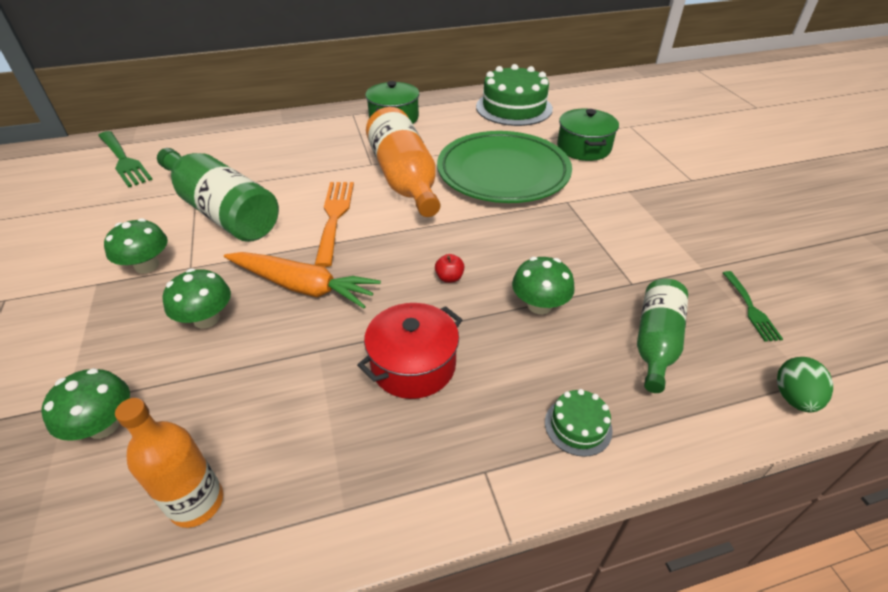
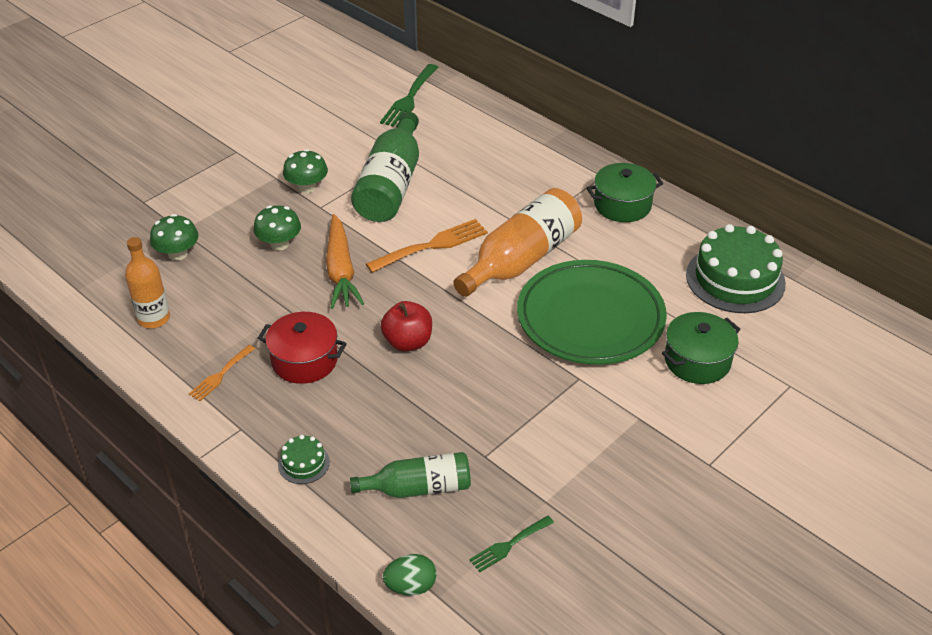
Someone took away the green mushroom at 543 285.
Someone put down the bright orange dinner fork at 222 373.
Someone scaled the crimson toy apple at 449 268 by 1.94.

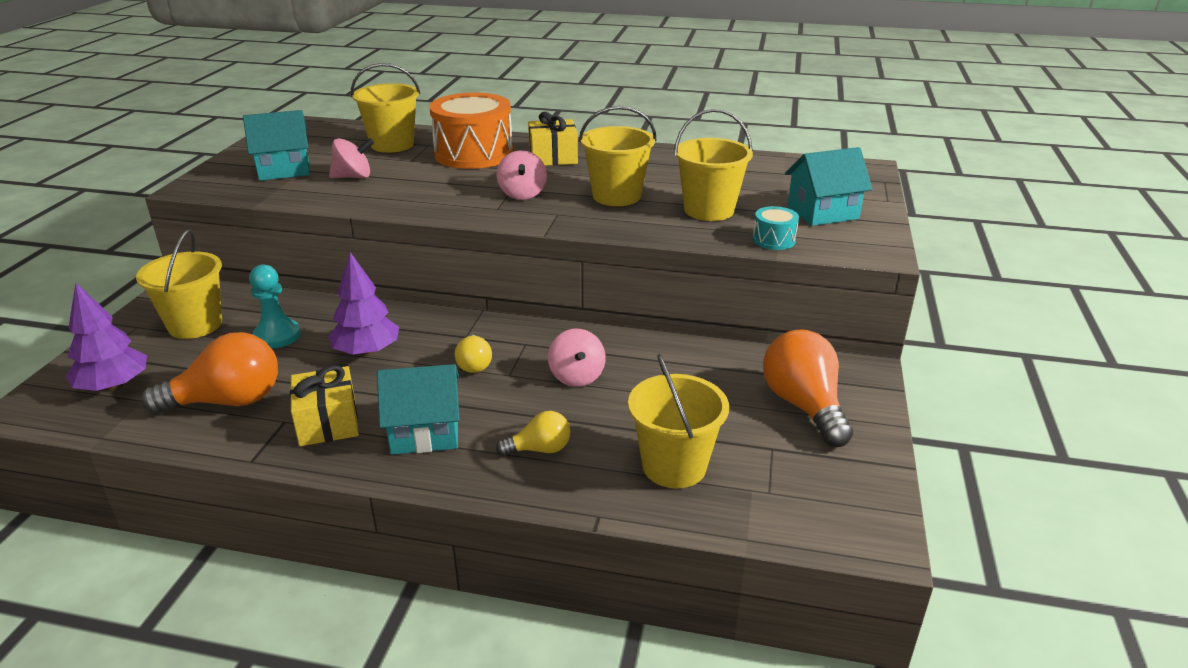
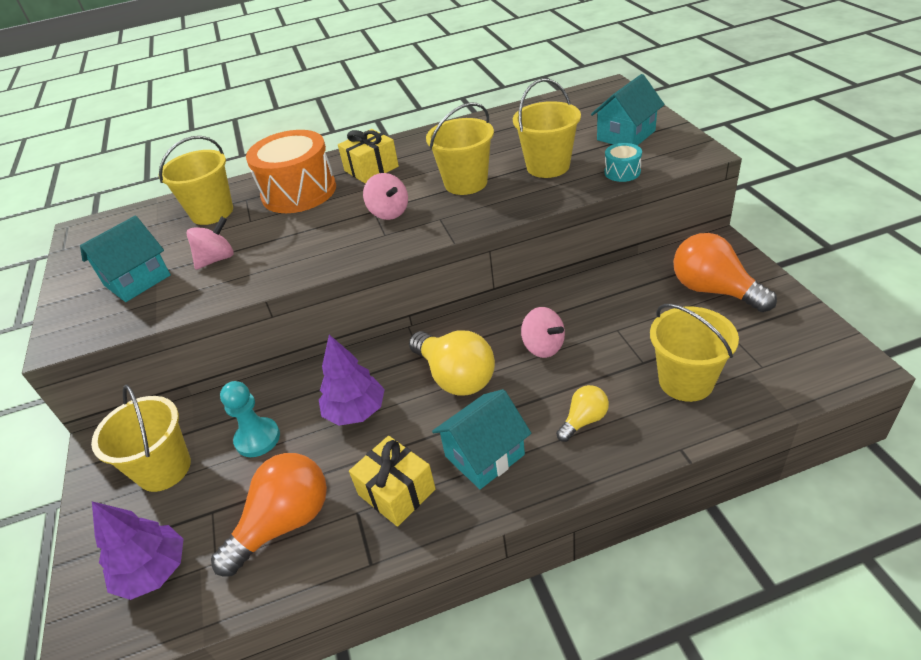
Someone scaled the golden lightbulb at 473 353 by 1.87.

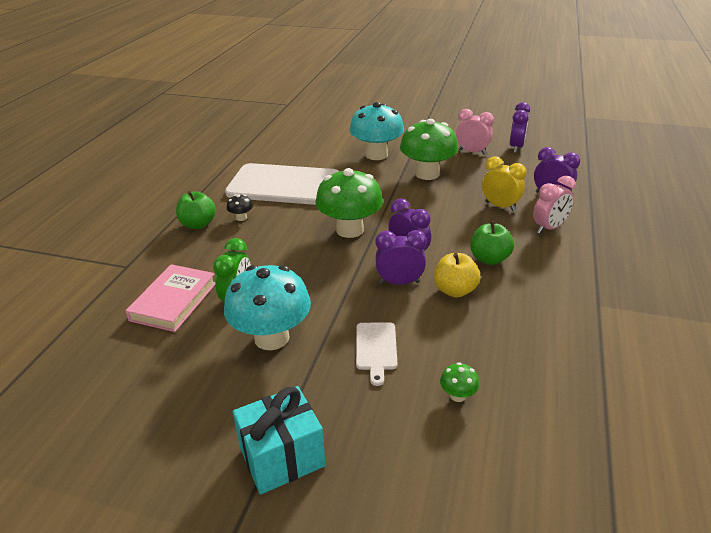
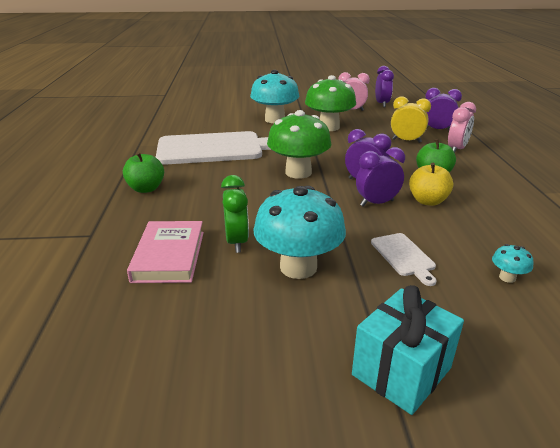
Someone took away the black mushroom at 240 208.
Someone repainted the green mushroom at 459 382, which became the aqua mushroom at 512 263.

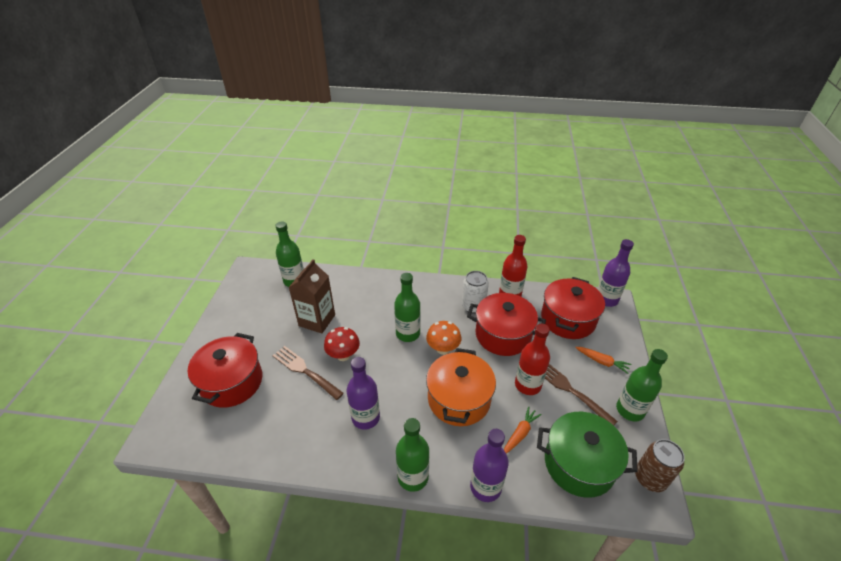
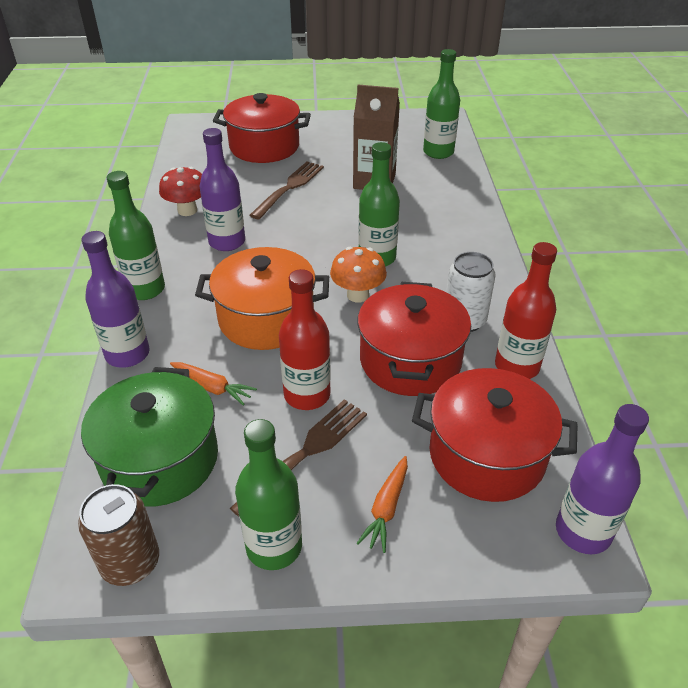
Someone carried the crimson mushroom from 342 344 to 180 191.

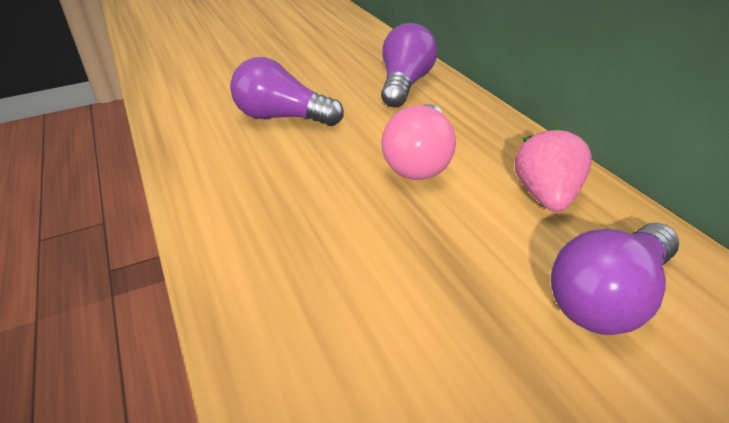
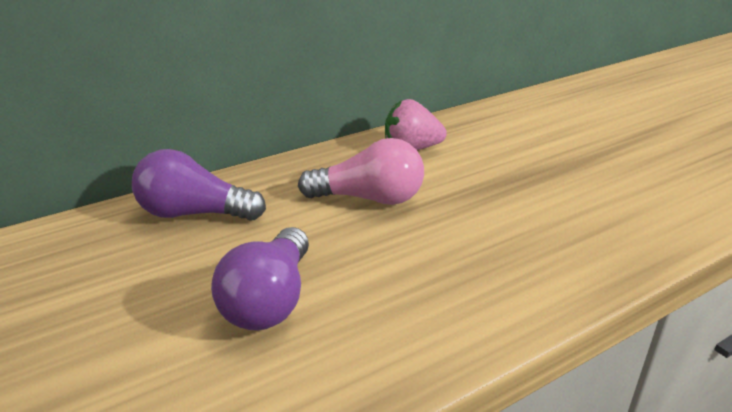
Someone took away the royal purple lightbulb at 615 278.

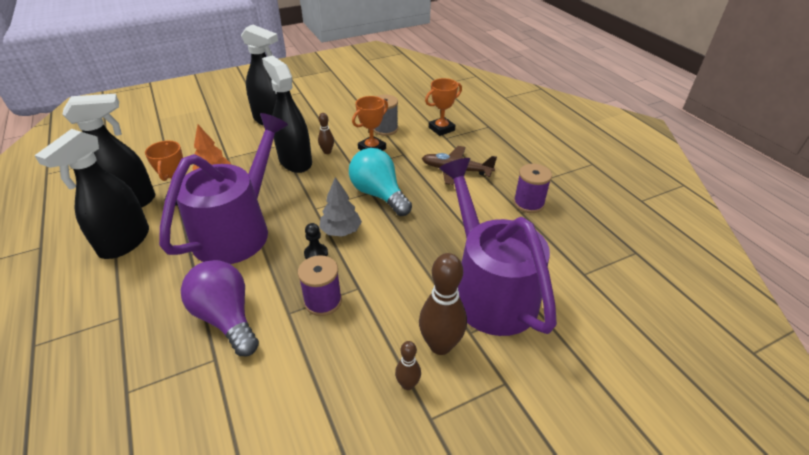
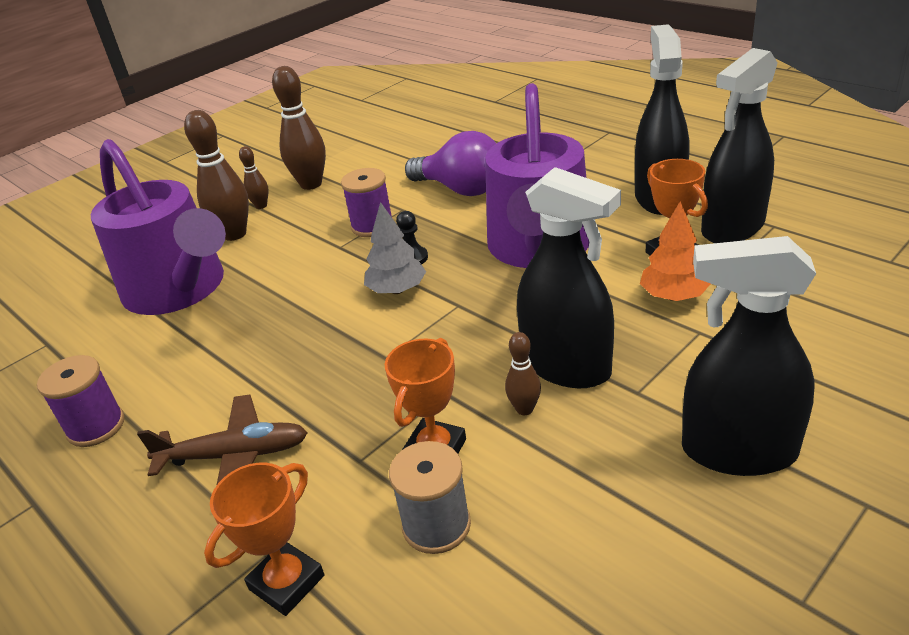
Someone took away the aqua lightbulb at 380 182.
Someone put down the dark brown skittle at 299 128.

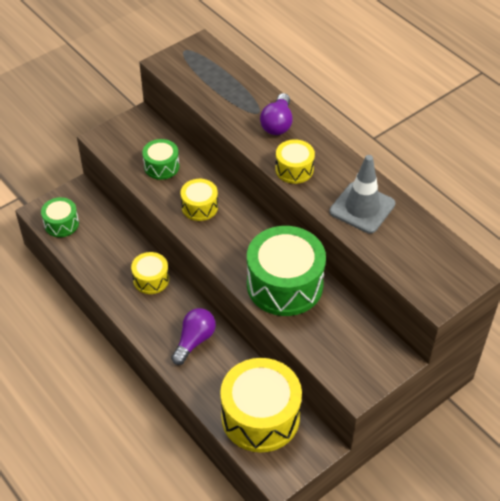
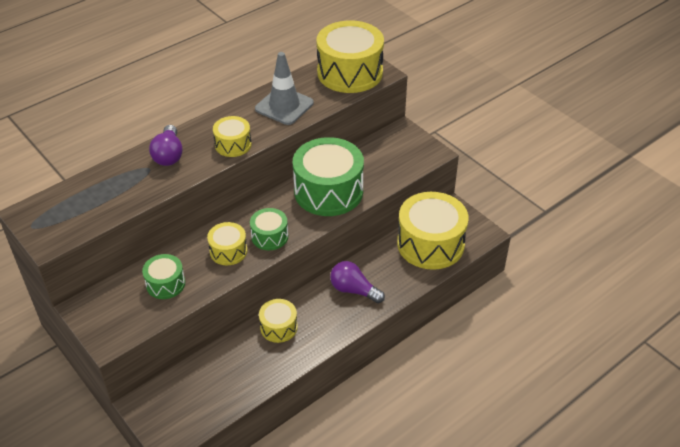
Someone put down the golden toy drum at 350 57.
Someone carried the green toy drum from 60 217 to 269 229.
Someone rotated the royal purple lightbulb at 276 114 by 75 degrees clockwise.

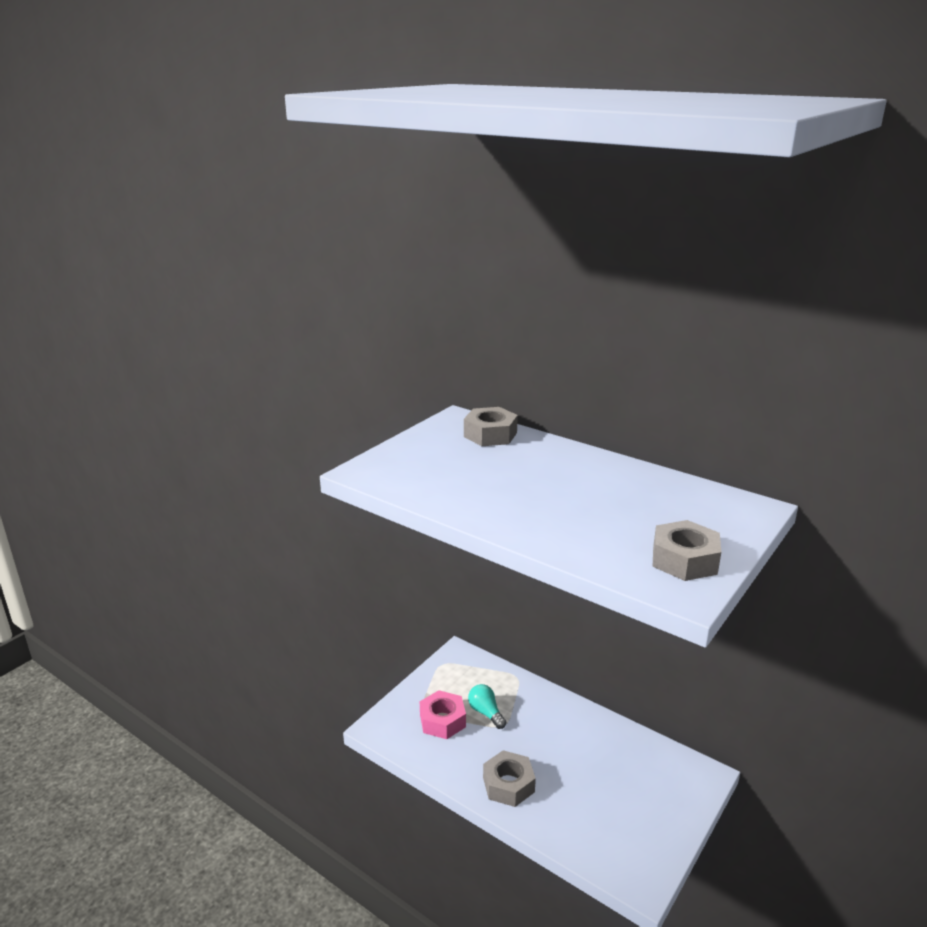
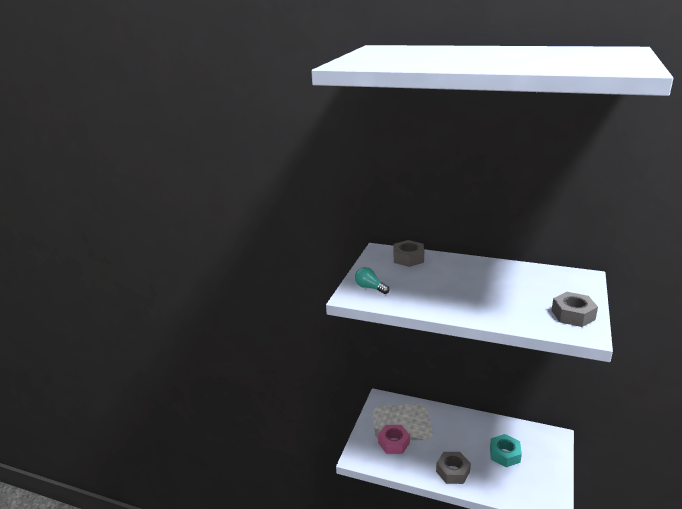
Someone put down the aqua hex nut at 506 450.
Someone carried the aqua lightbulb from 487 706 to 372 280.

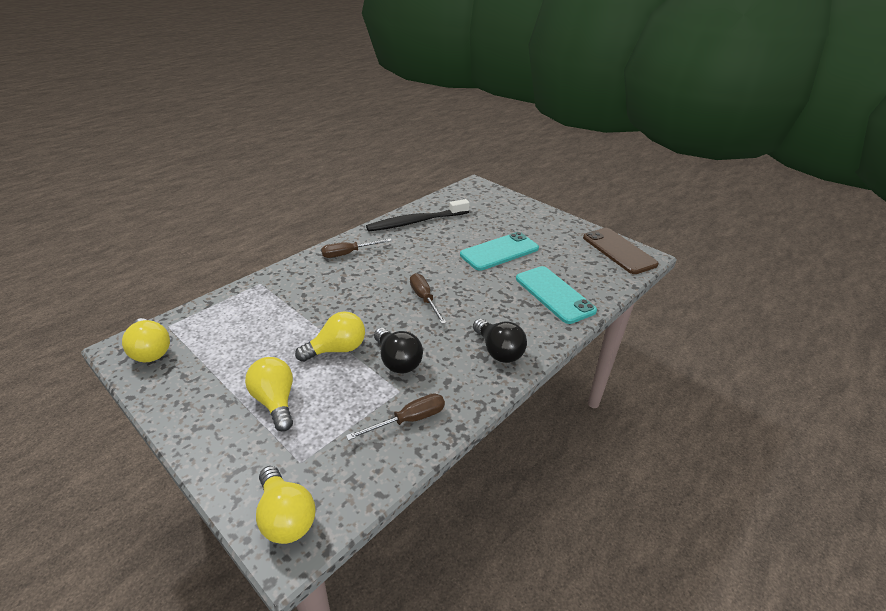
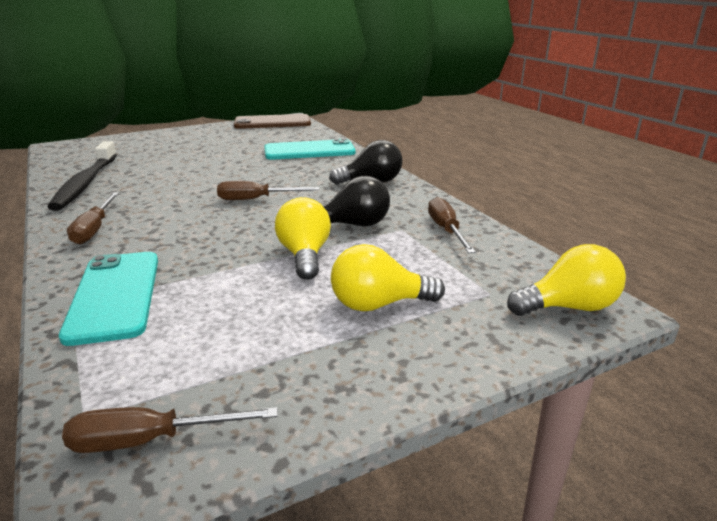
Someone carried the aqua phone from 499 251 to 108 299.
Someone swapped the golden lightbulb at 146 340 for the dark brown screwdriver at 170 430.

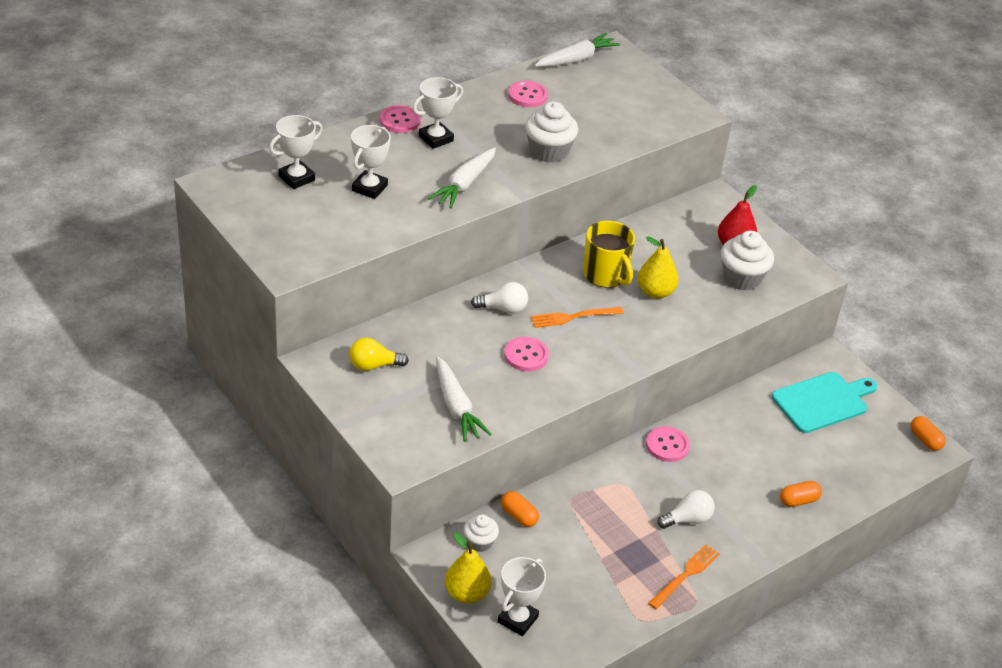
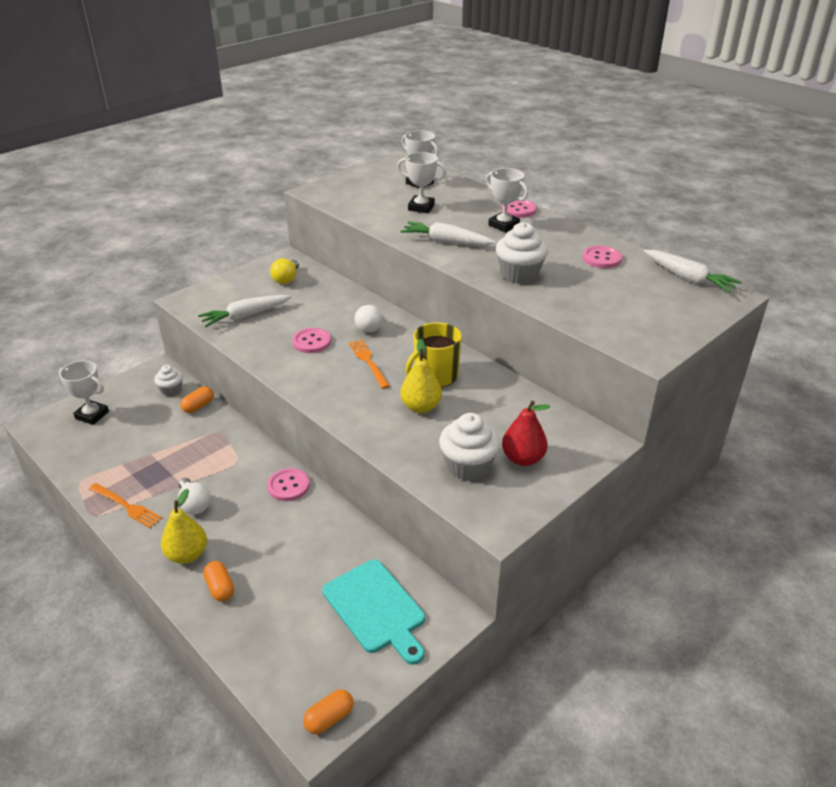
Someone carried the golden toy pear from 468 568 to 184 526.
Someone rotated the golden lightbulb at 379 354 by 150 degrees counterclockwise.

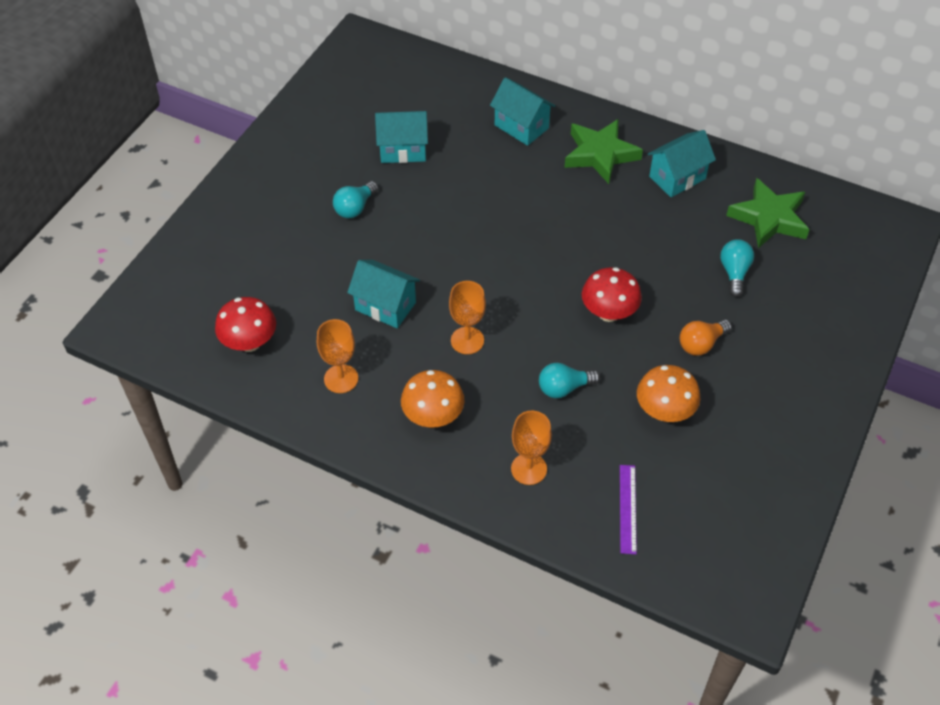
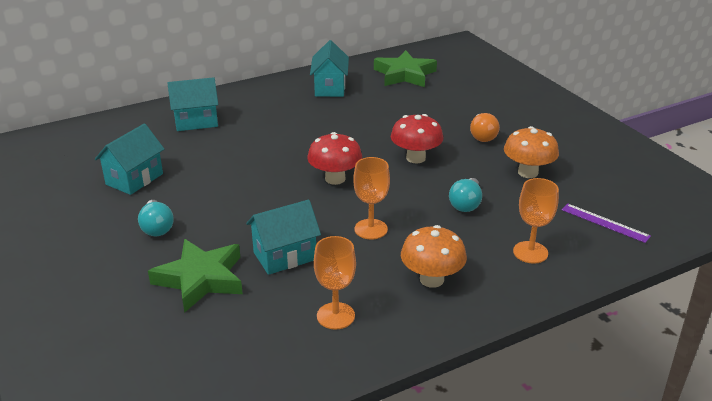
Someone took away the aqua lightbulb at 737 268.
Someone carried the crimson mushroom from 245 324 to 334 158.
Someone carried the green star shape from 603 151 to 195 276.

